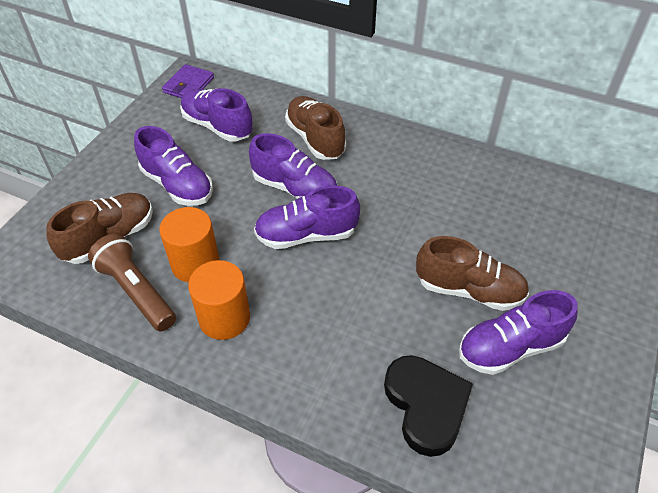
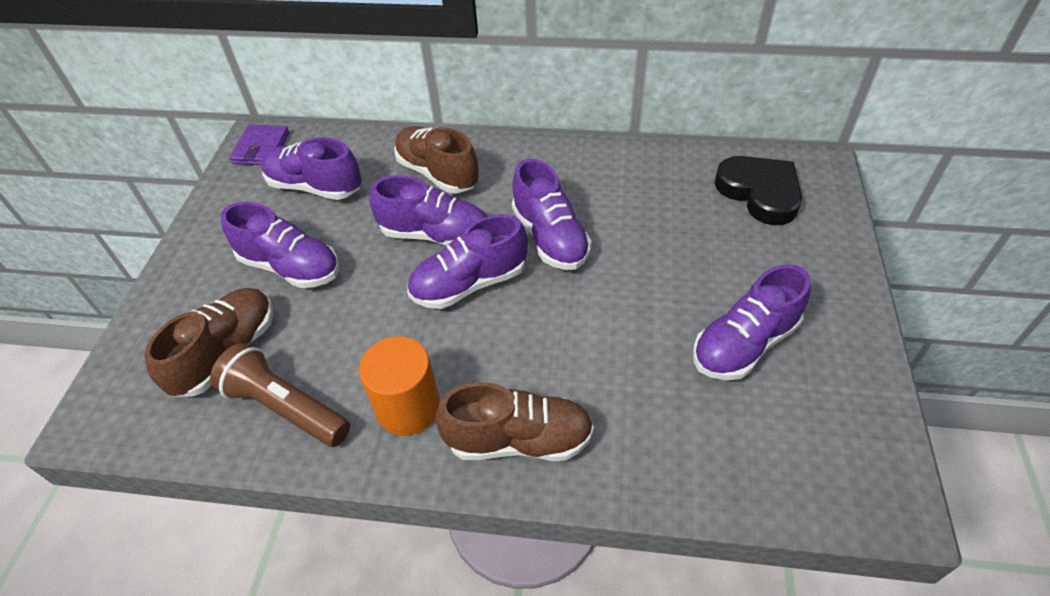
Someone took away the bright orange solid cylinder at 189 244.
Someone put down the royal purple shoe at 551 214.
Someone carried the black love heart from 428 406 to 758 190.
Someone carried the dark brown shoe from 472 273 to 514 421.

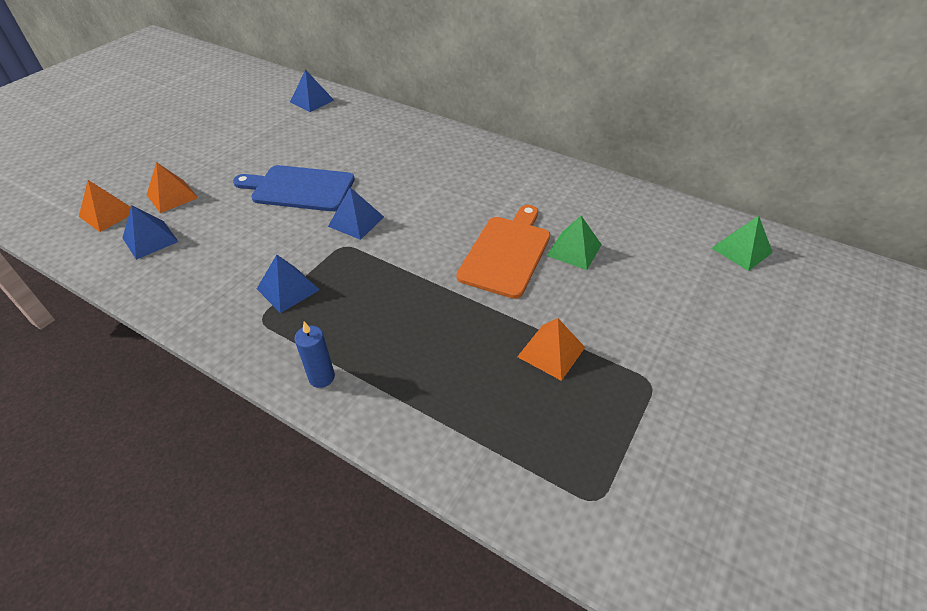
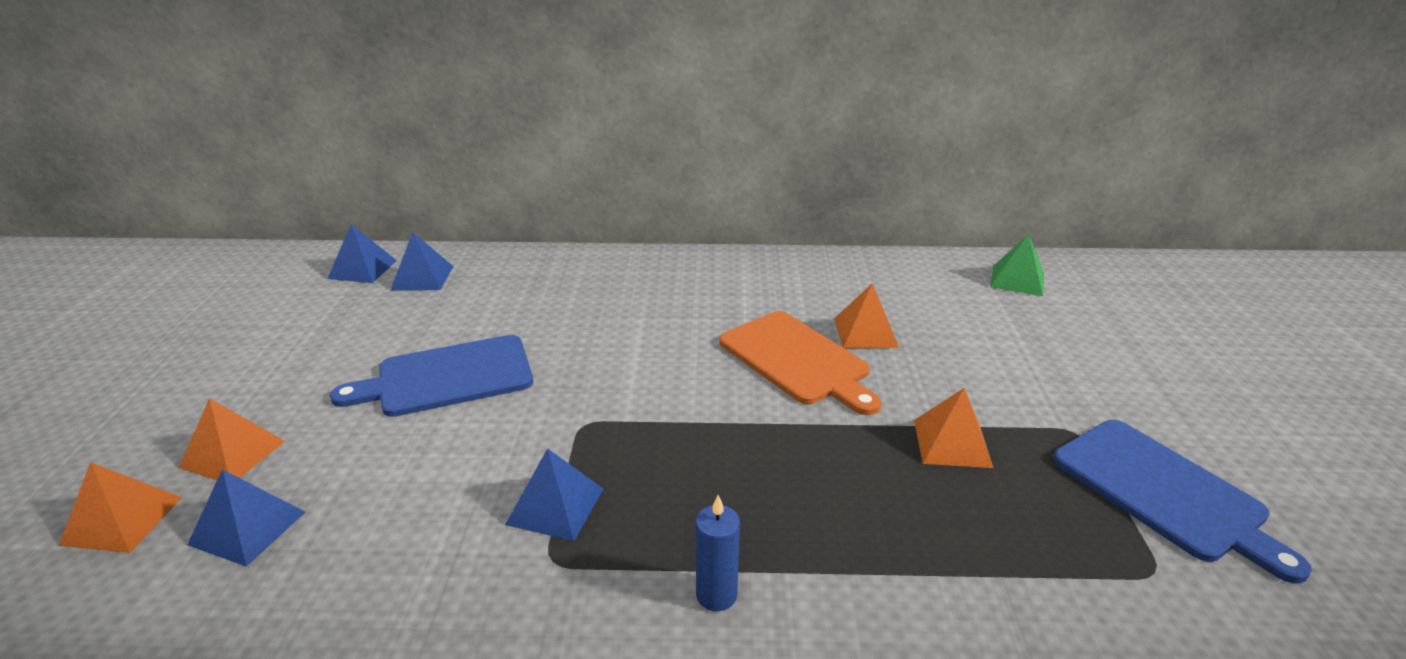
Someone put down the royal blue chopping board at 1182 501.
Someone carried the royal blue solid pyramid from 356 213 to 421 261.
Someone repainted the green solid pyramid at 574 243, which became the bright orange solid pyramid at 866 315.
Someone rotated the bright orange chopping board at 503 252 by 150 degrees clockwise.

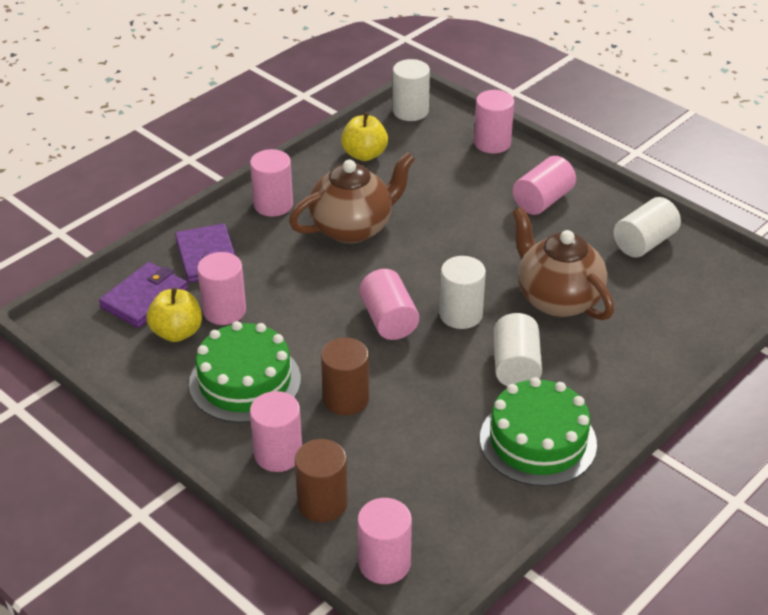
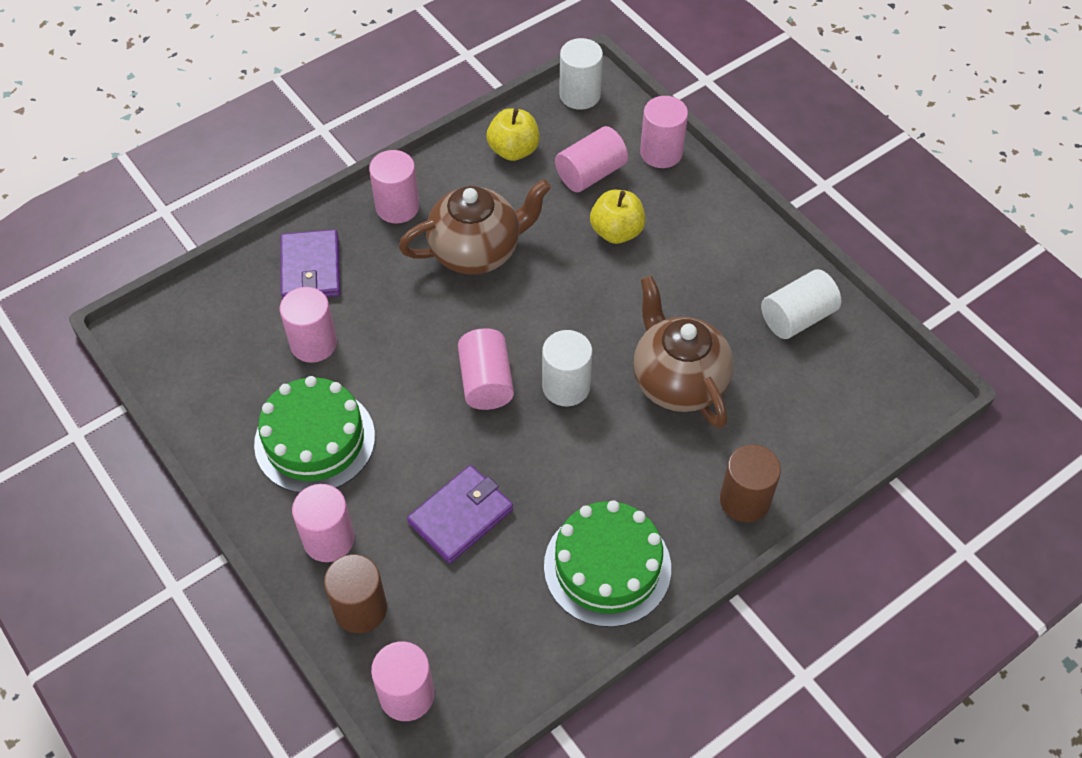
Someone took away the white solid cylinder at 518 349.
Someone carried the royal purple card wallet from 143 295 to 460 514.
Someone carried the golden toy apple from 174 314 to 618 217.
Someone carried the dark brown solid cylinder from 345 376 to 750 483.
Someone carried the pink solid cylinder from 544 185 to 591 159.

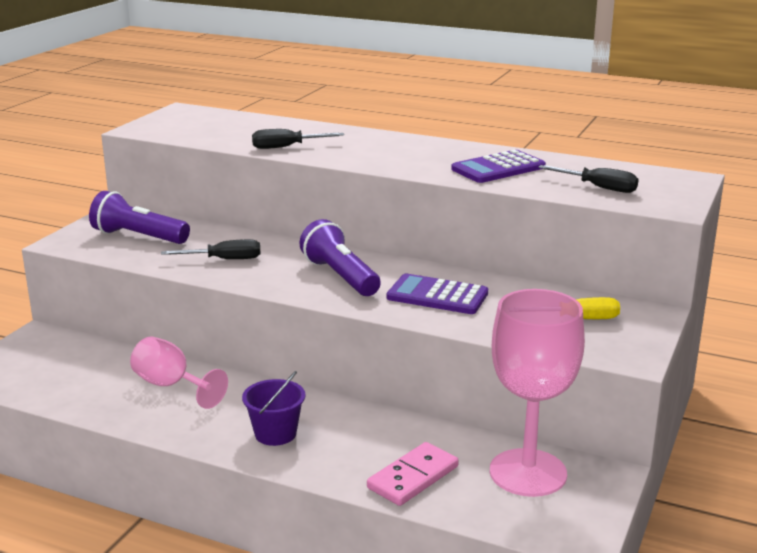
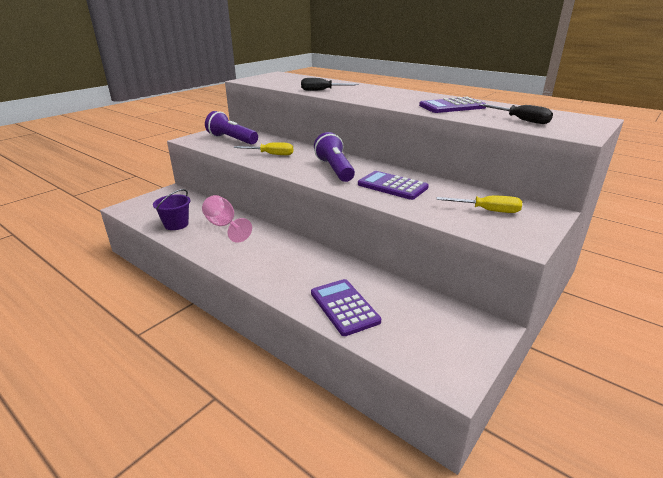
Someone took away the pink wine glass at 537 393.
Someone carried the royal purple pail from 273 408 to 171 209.
Someone swapped the pink domino piece at 413 474 for the royal purple pocket calculator at 346 307.
Someone repainted the black screwdriver at 210 249, which became the golden screwdriver at 263 148.

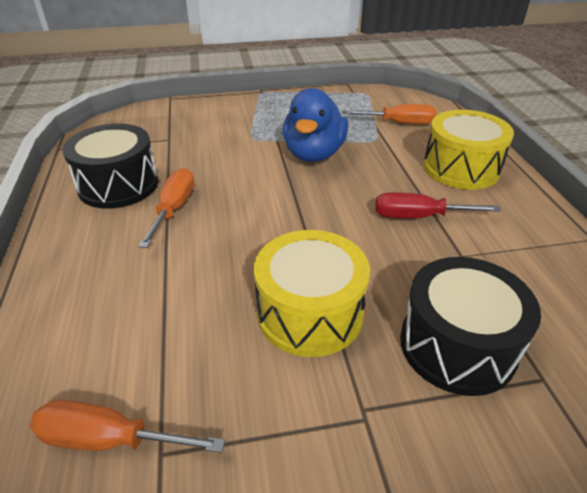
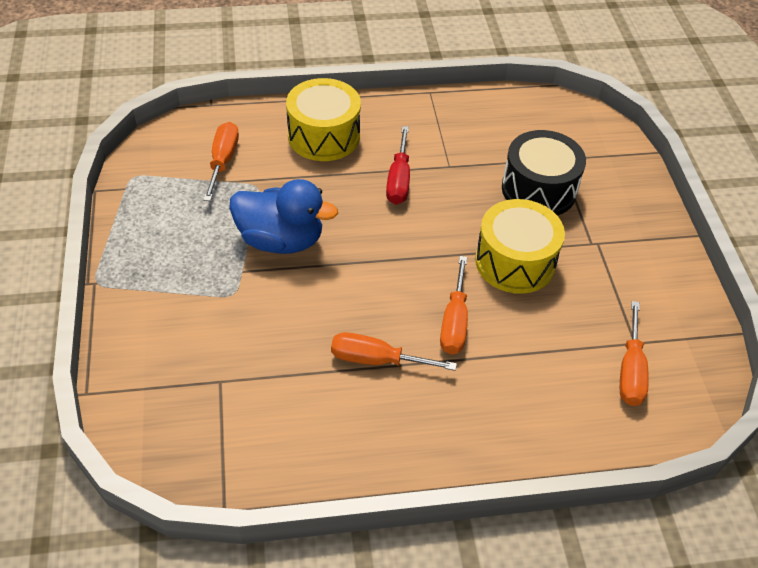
Someone took away the black toy drum at 110 166.
Someone put down the bright orange screwdriver at 454 305.

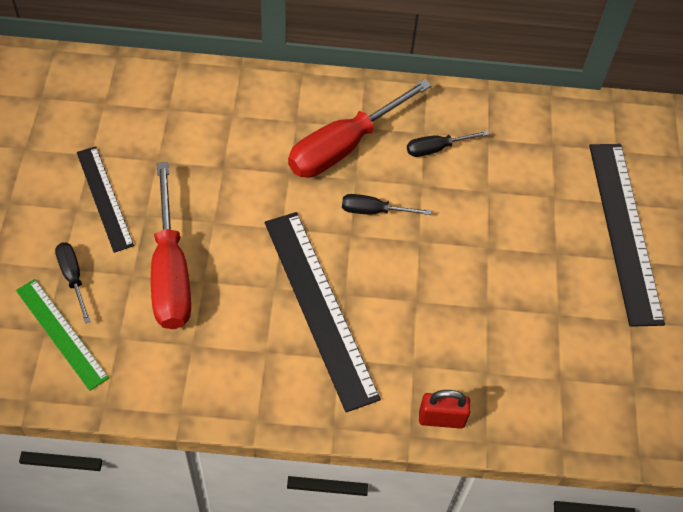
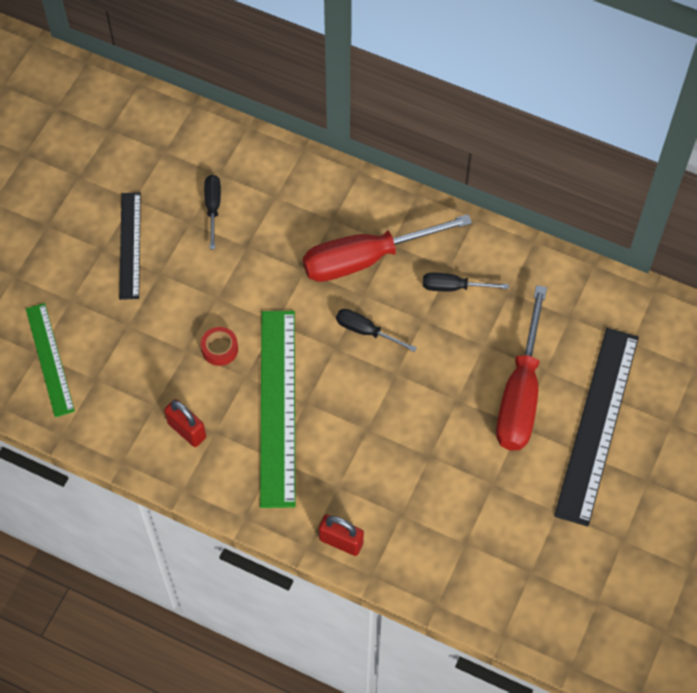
Someone put down the crimson lock at 185 423.
Someone put down the crimson sticky tape at 219 346.
Someone carried the black screwdriver from 73 283 to 212 212.
Someone carried the crimson screwdriver from 171 245 to 521 367.
Someone repainted the black straightedge at 323 312, which became the green straightedge at 277 409.

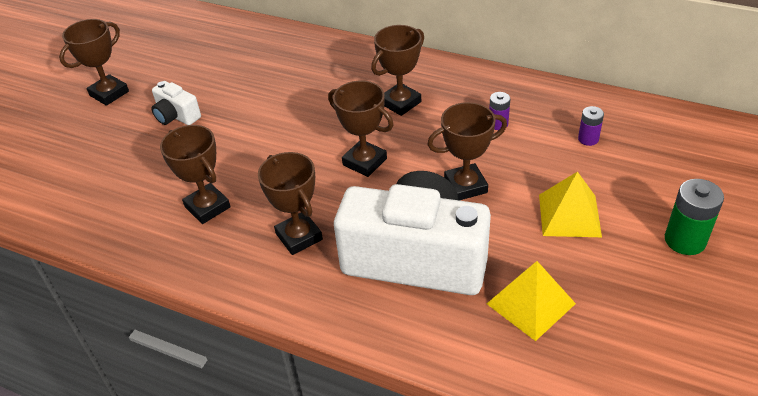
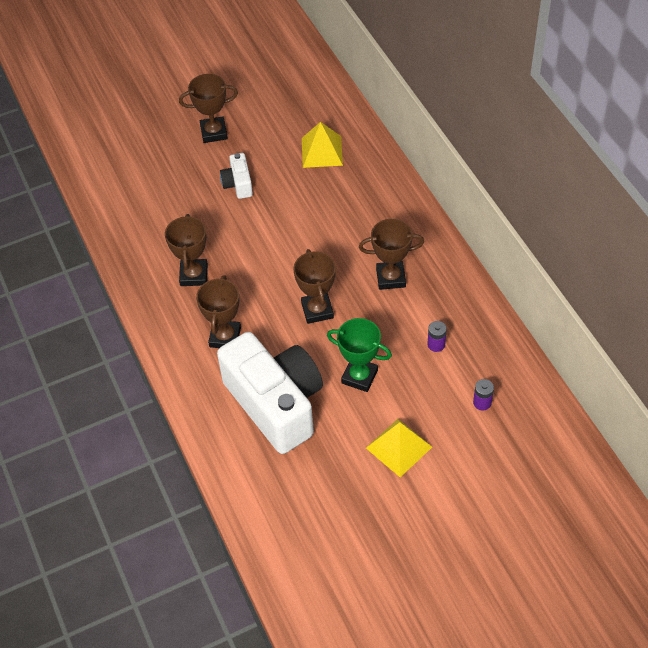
Someone took away the green power cell at 694 217.
Someone carried the golden solid pyramid from 531 301 to 322 145.
Someone repainted the dark brown award cup at 467 151, which became the green award cup at 359 355.

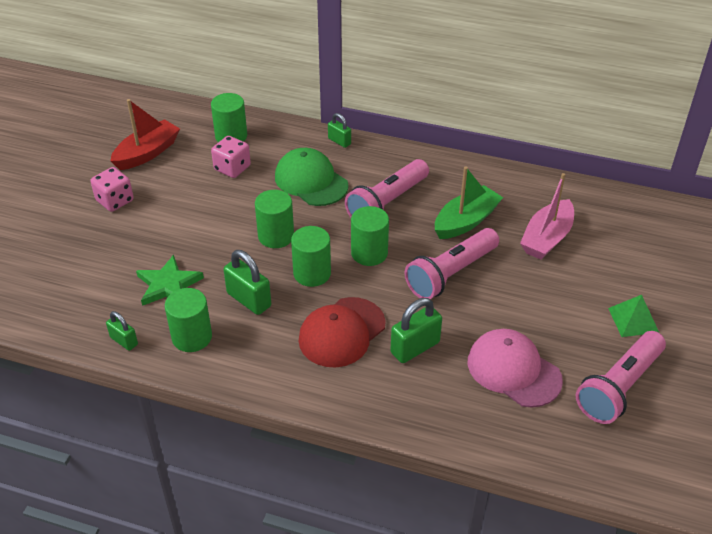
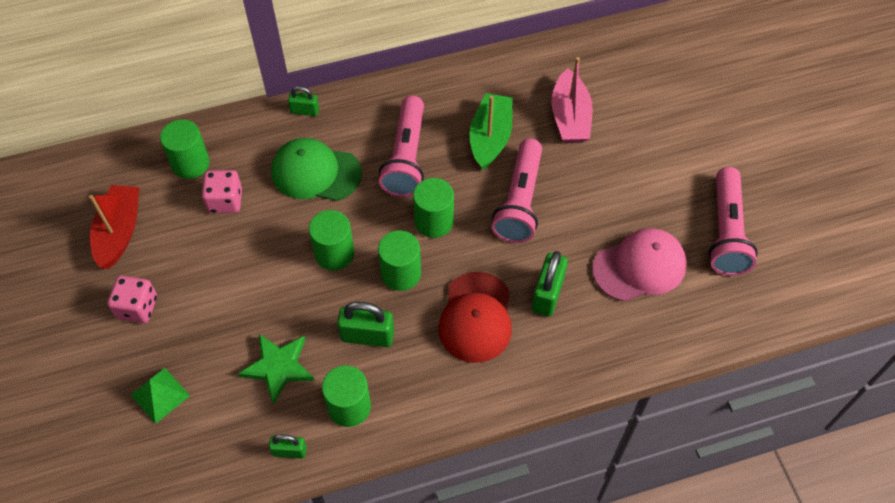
Someone carried the green solid pyramid from 633 316 to 160 396.
Someone rotated the pink baseball cap at 515 368 by 150 degrees clockwise.

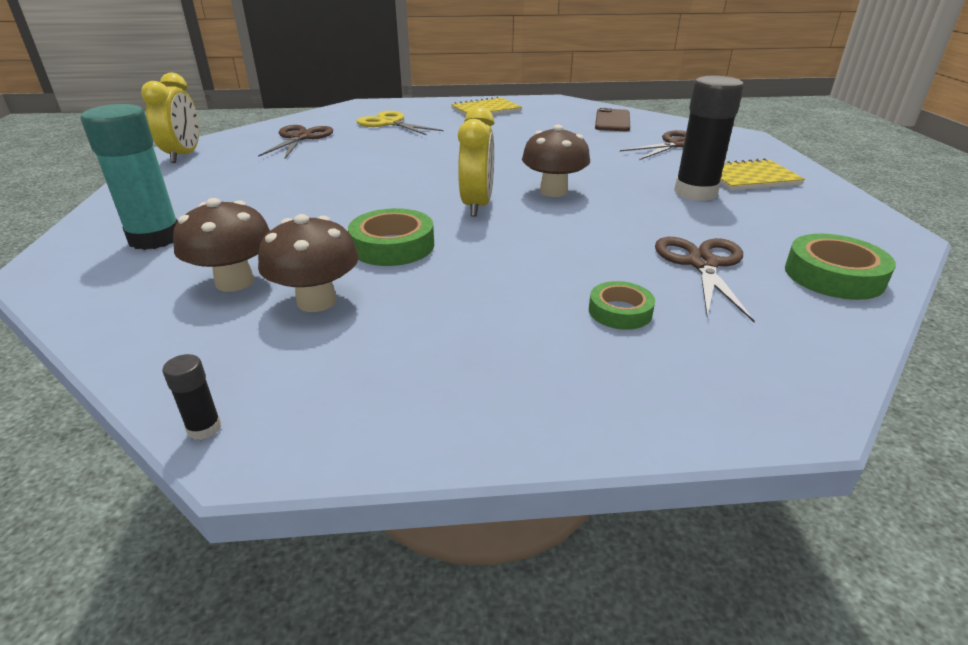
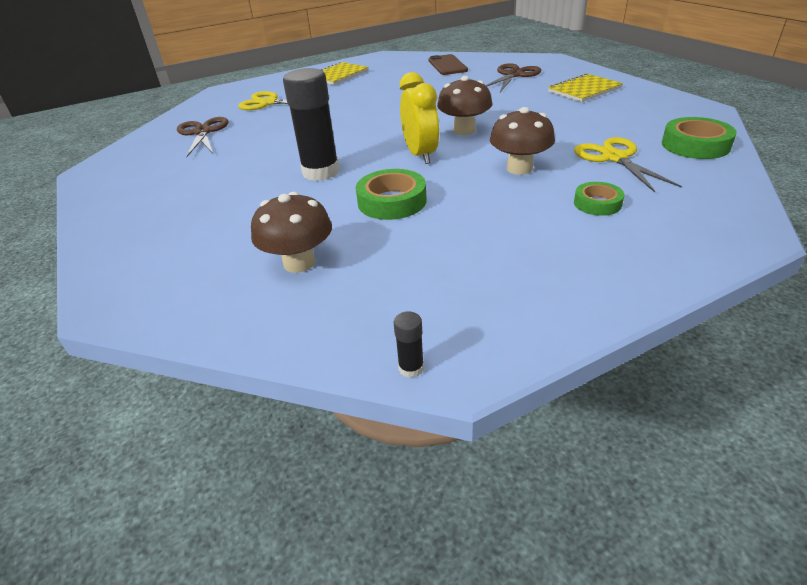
Someone took away the aqua glue stick at 129 177.
Someone took away the golden alarm clock at 170 117.
Someone carried the dark brown mushroom from 308 263 to 522 141.
Someone carried the black glue stick from 709 138 to 311 124.
Someone repainted the dark brown scissors at 705 279, which became the golden scissors at 628 164.

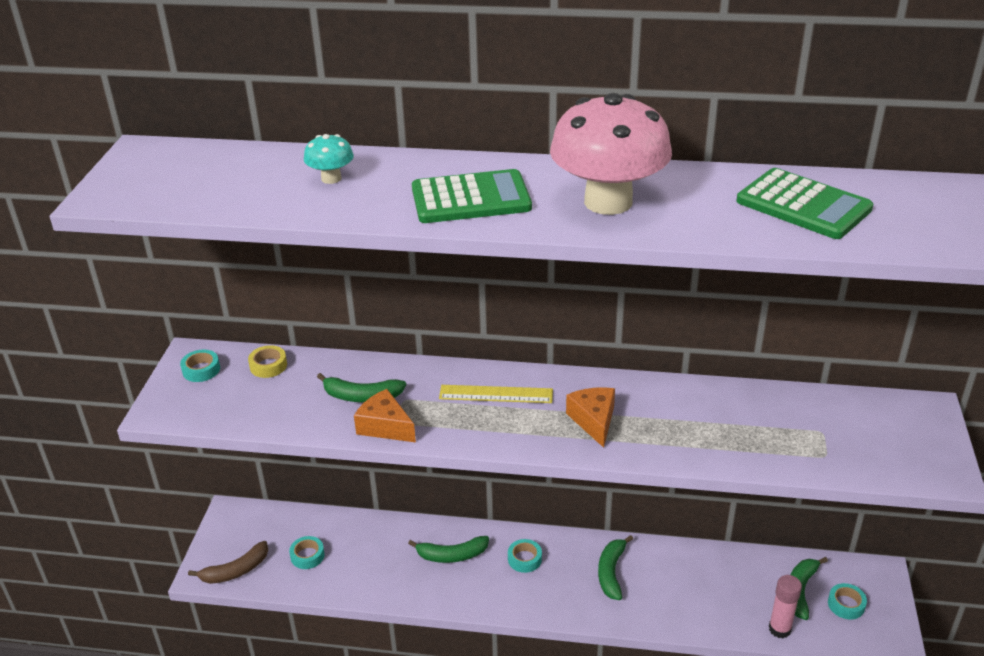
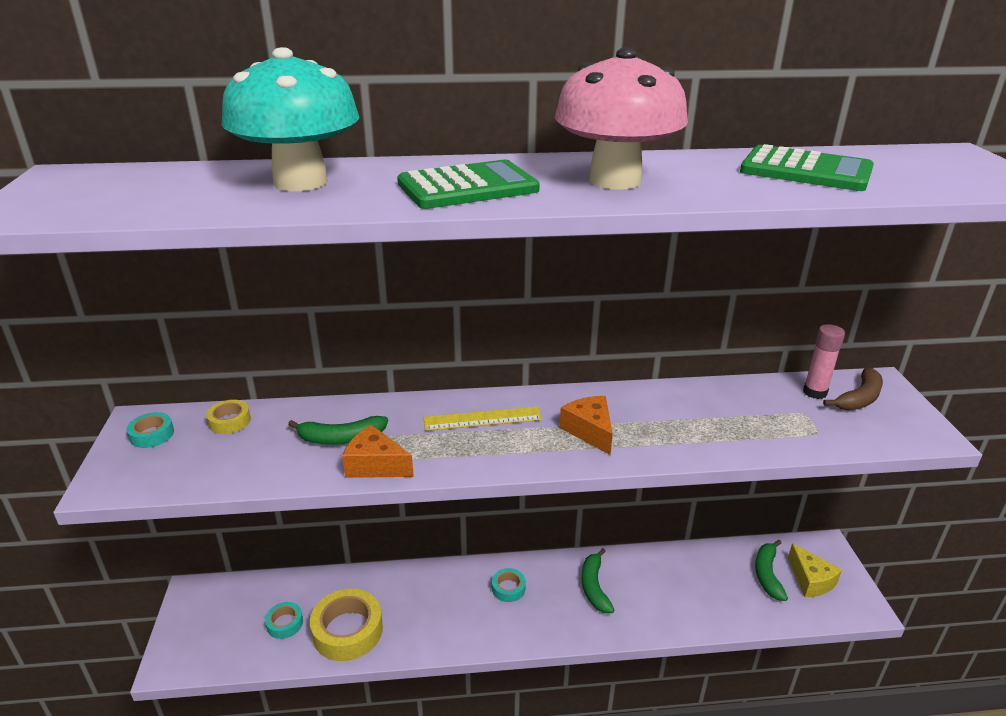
Someone took away the green banana at 448 549.
Someone put down the golden sticky tape at 346 624.
Someone carried the dark brown banana from 228 562 to 853 389.
Someone carried the pink glue stick from 785 606 to 824 361.
Someone swapped the aqua sticky tape at 847 601 for the golden cheese at 815 570.
Someone scaled the aqua mushroom at 329 159 by 2.28.

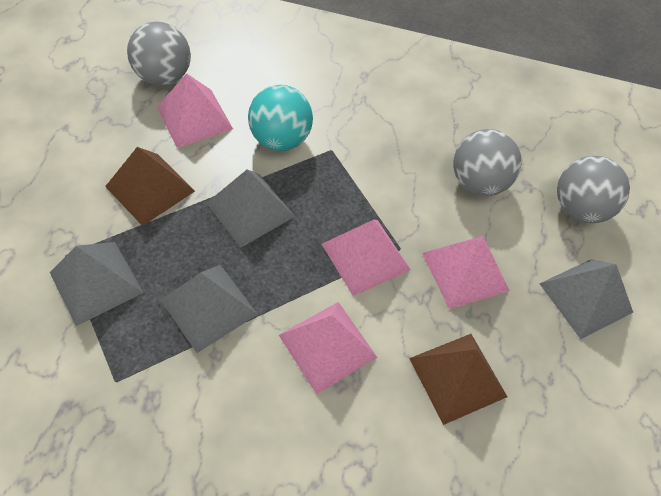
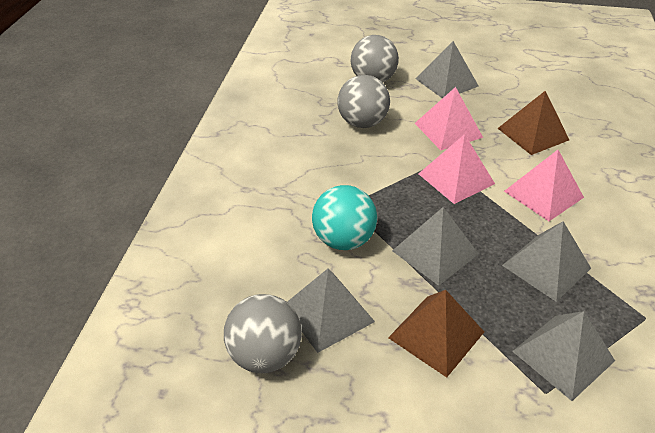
Someone repainted the pink solid pyramid at 195 110, which became the gray solid pyramid at 331 310.

